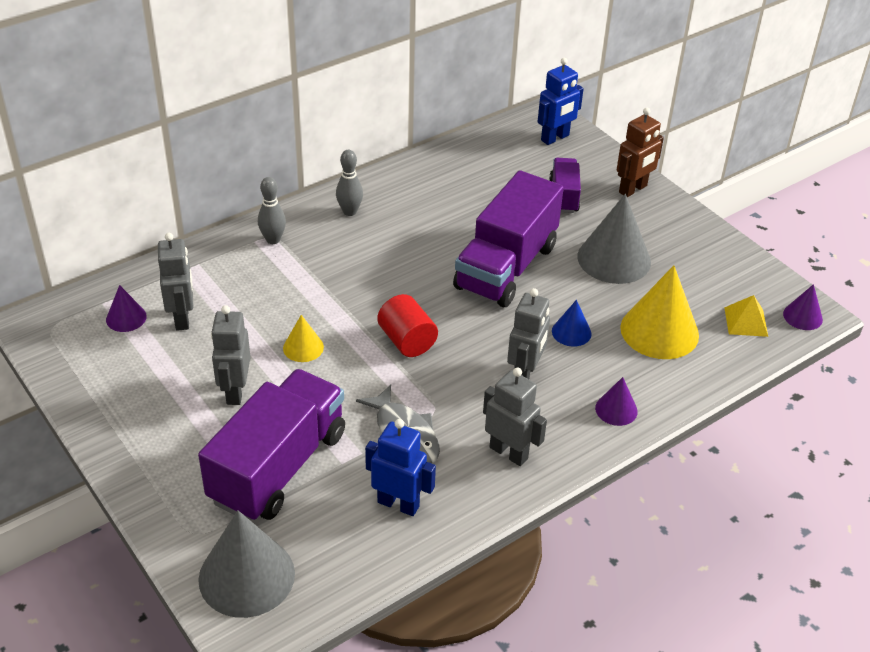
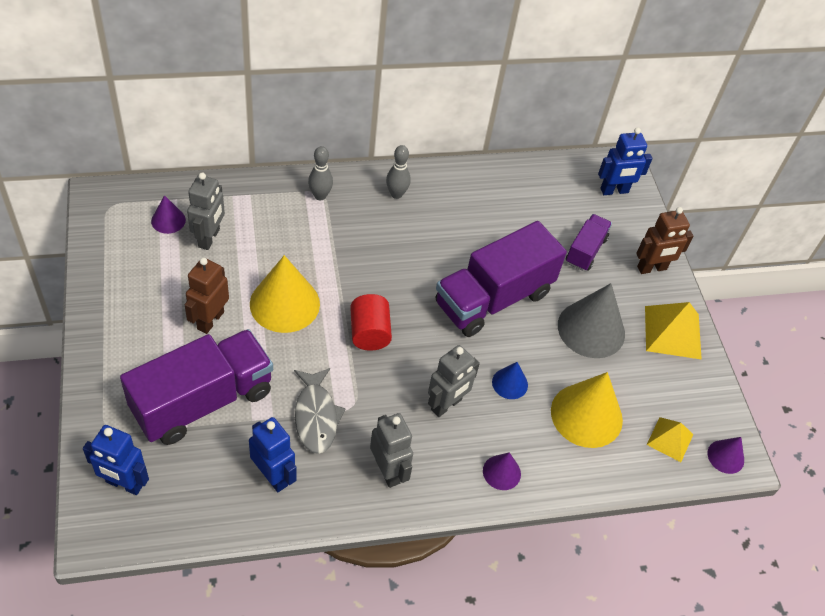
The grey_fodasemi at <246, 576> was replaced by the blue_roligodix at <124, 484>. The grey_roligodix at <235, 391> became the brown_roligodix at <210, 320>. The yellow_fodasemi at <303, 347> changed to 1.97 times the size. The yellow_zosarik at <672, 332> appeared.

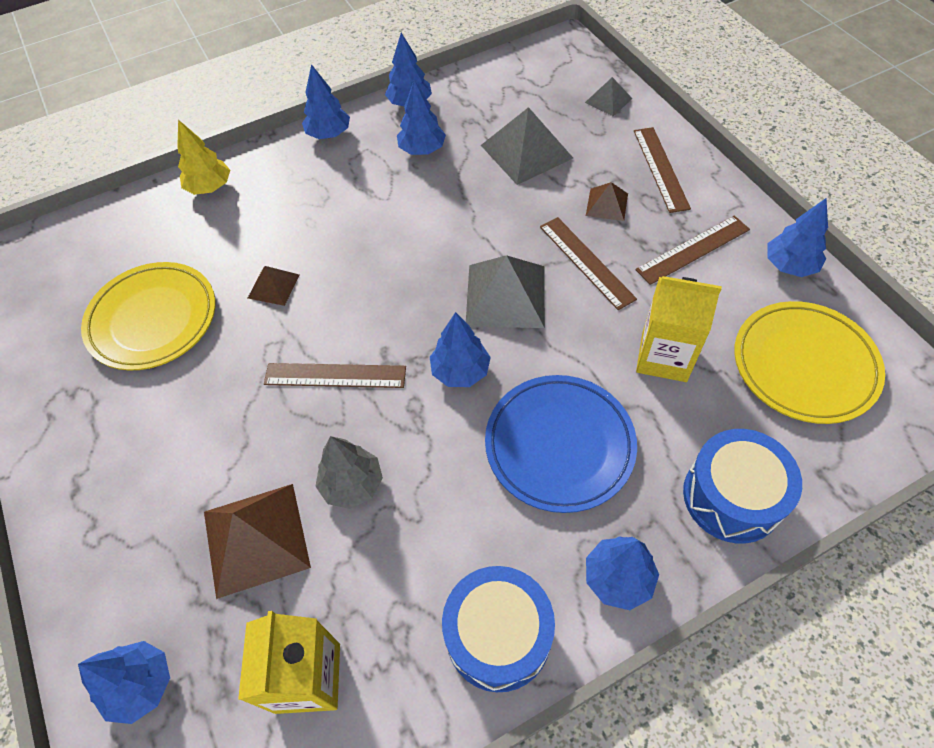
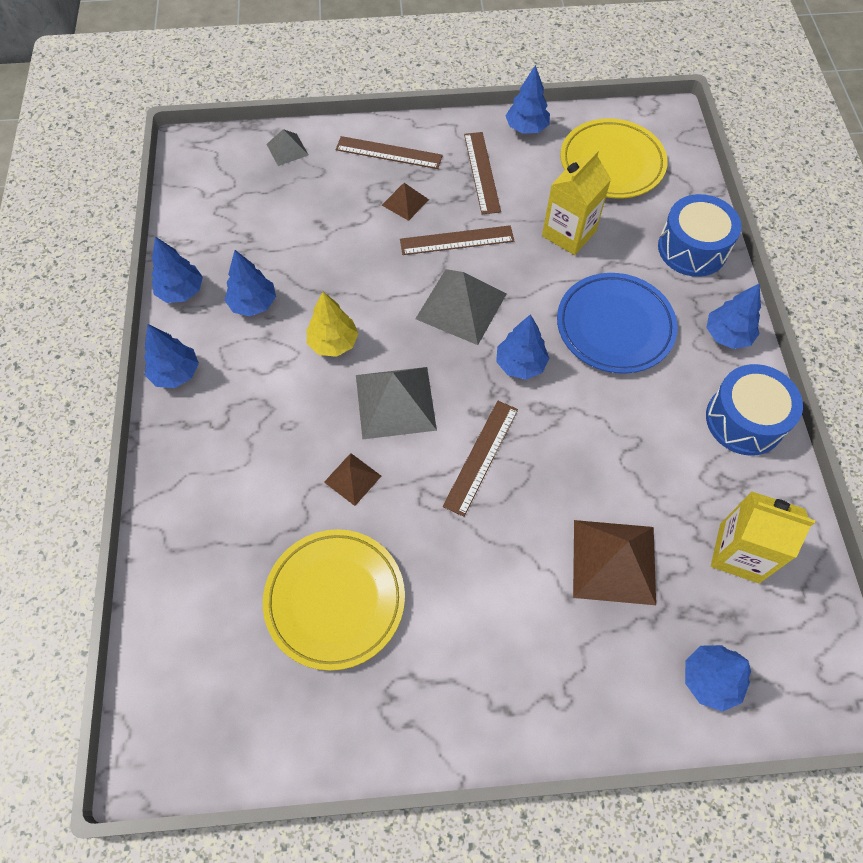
The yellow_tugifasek moved from <210, 187> to <333, 343>. The grey_zosarik moved from <526, 151> to <395, 402>. The grey_tugifasek at <352, 484> disappeared.

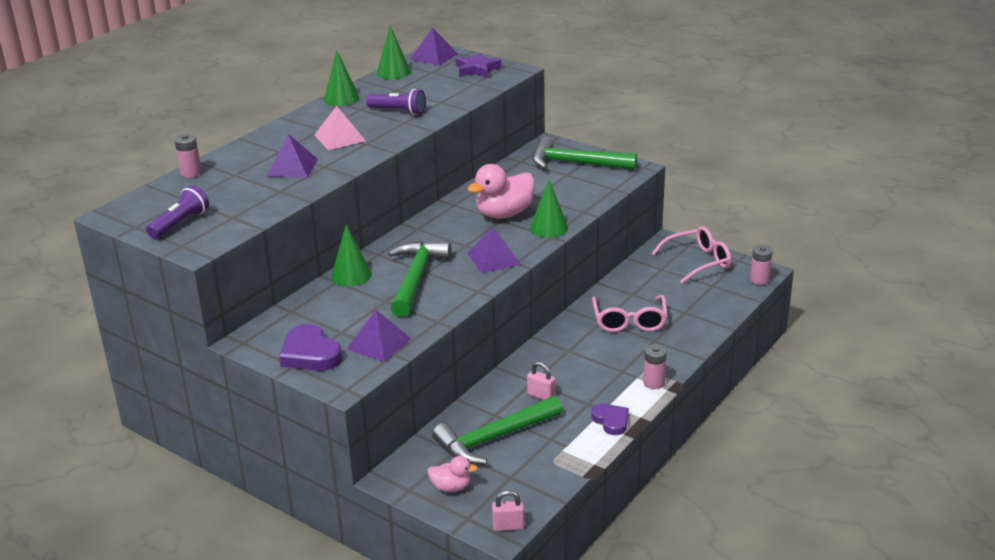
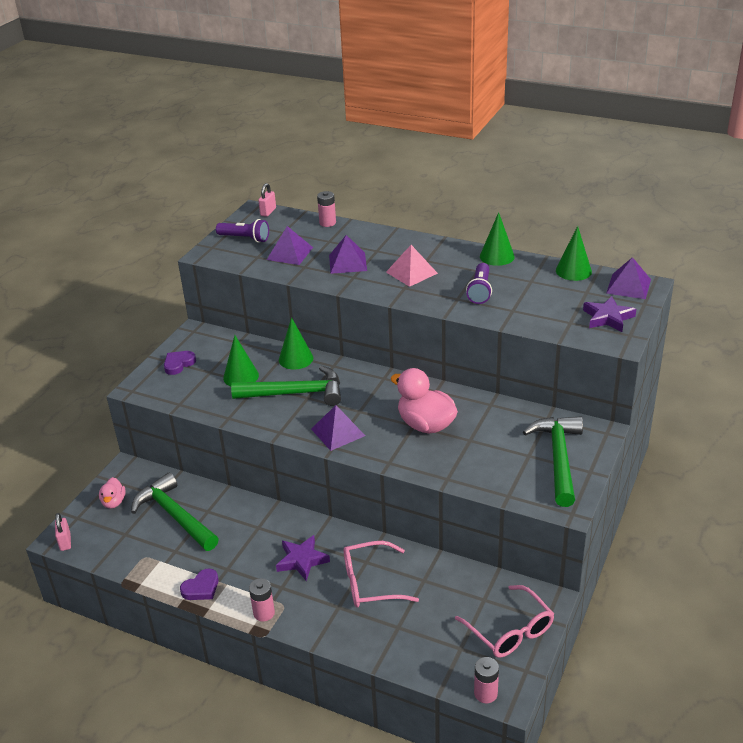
The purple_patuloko at <310, 354> changed to 0.64 times the size. The green_fodasemi moved from <549, 227> to <241, 376>. The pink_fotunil moved from <541, 396> to <268, 212>. The purple_zosarik moved from <378, 343> to <289, 253>. The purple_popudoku at <302, 560> appeared.

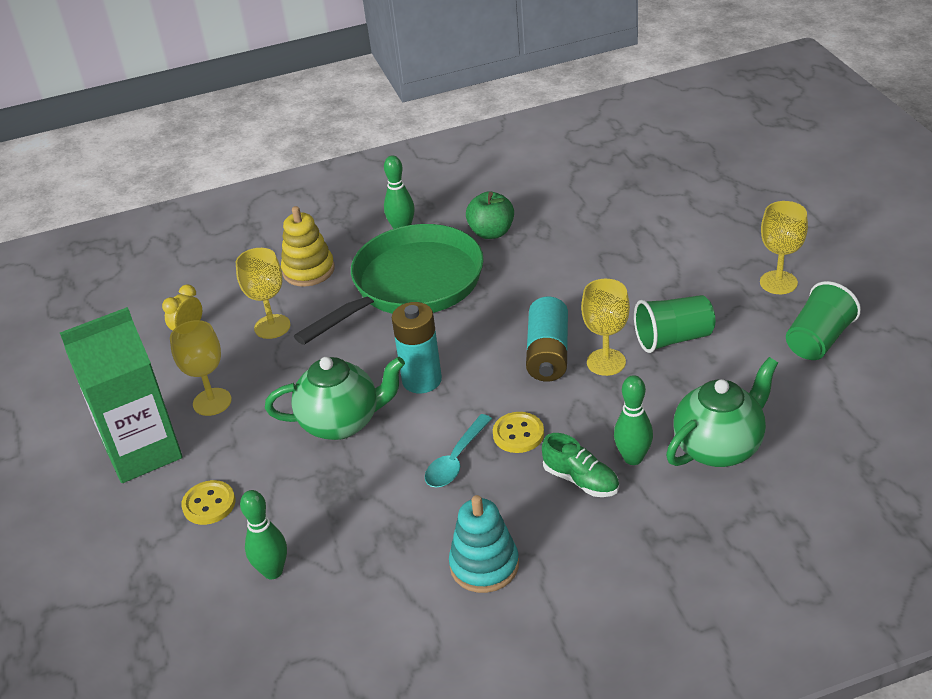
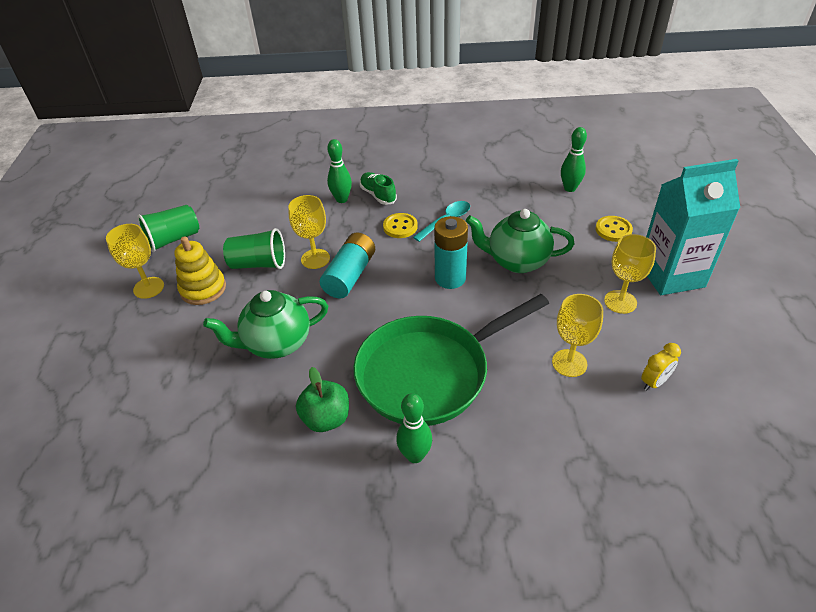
The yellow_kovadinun moved from <308, 270> to <203, 289>. The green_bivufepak moved from <719, 447> to <276, 343>. The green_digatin at <143, 451> became the turquoise_digatin at <671, 275>. The turquoise_kovadinun at <484, 565> disappeared.

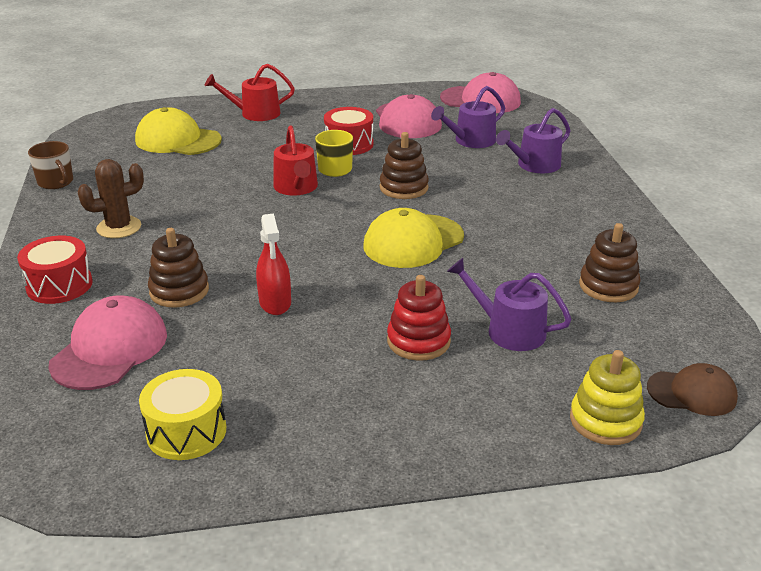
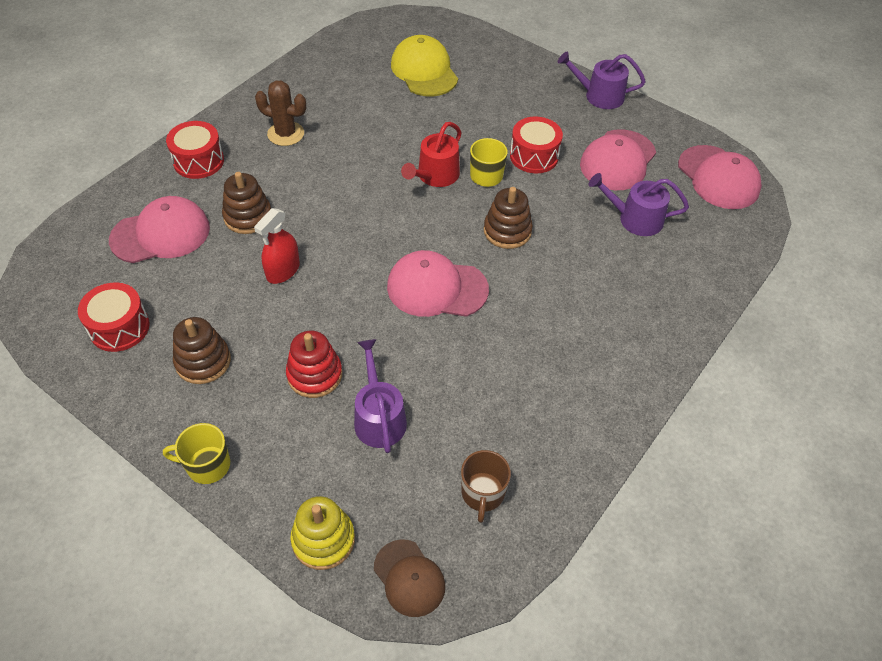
The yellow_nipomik at <186, 431> became the red_nipomik at <119, 327>. The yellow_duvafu at <207, 465> appeared. The brown_kovadinun moved from <608, 286> to <203, 361>. The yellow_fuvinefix at <413, 241> became the pink_fuvinefix at <437, 288>. The brown_duvafu moved from <56, 182> to <482, 493>. The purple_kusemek moved from <534, 165> to <599, 96>. The red_kusemek at <255, 113> disappeared.

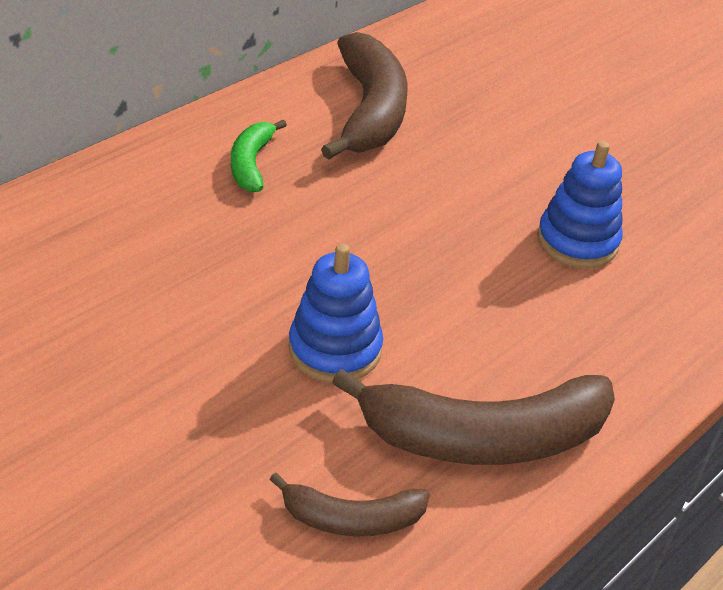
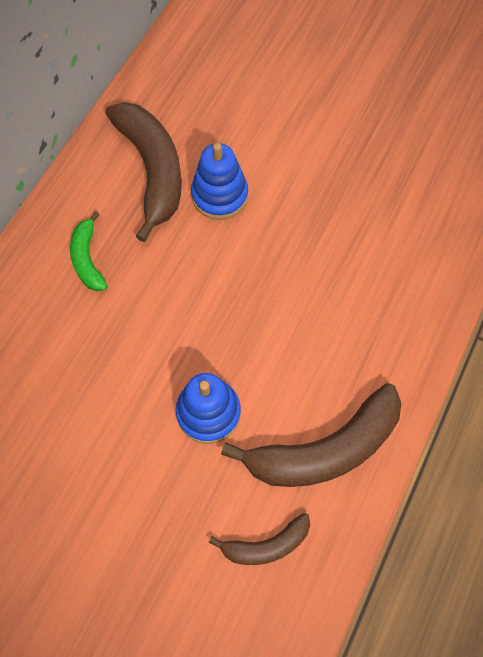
The blue_kovadinun moved from <577, 241> to <219, 195>.

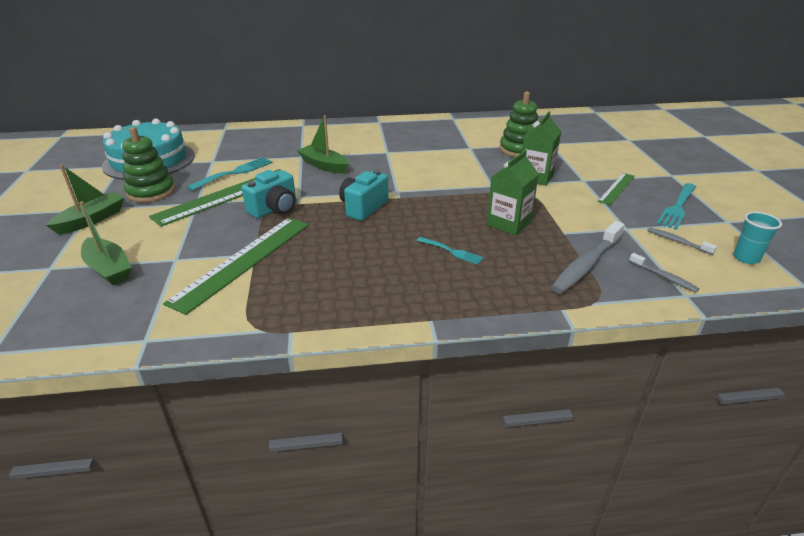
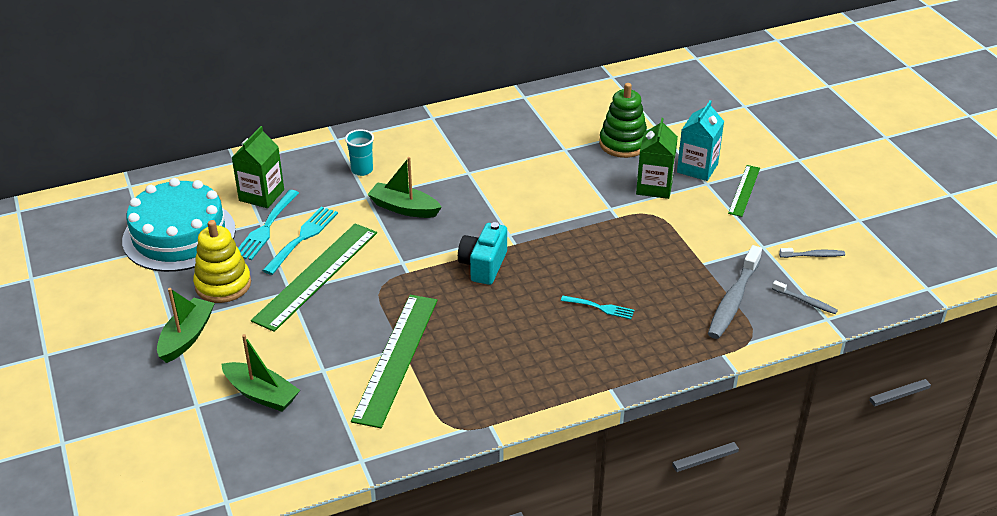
The green_kovadinun at <151, 192> became the yellow_kovadinun at <223, 285>. The green_digatin moved from <508, 223> to <261, 195>. The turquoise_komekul moved from <677, 207> to <266, 228>. The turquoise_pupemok moved from <746, 258> to <362, 170>. The turquoise_digatin at <697, 168> appeared. The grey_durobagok at <677, 241> turned 150 degrees clockwise. The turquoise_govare at <274, 209> disappeared.

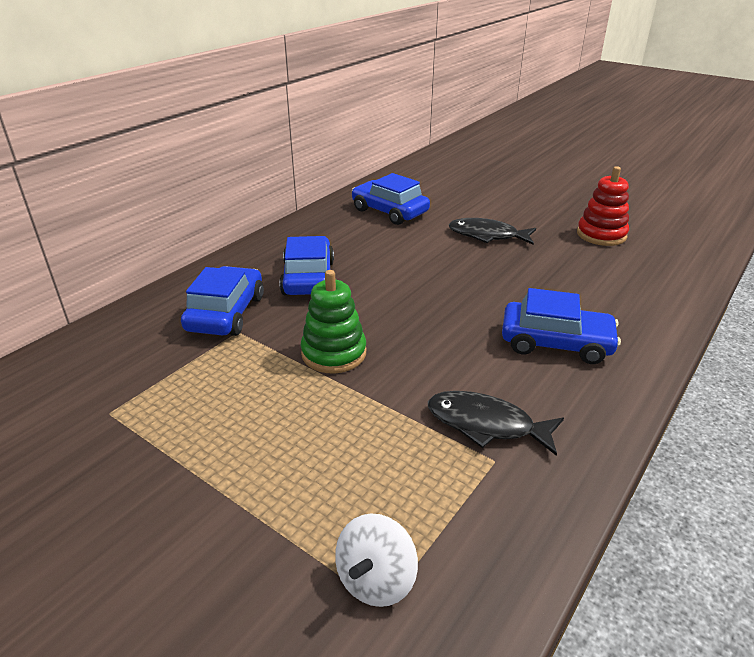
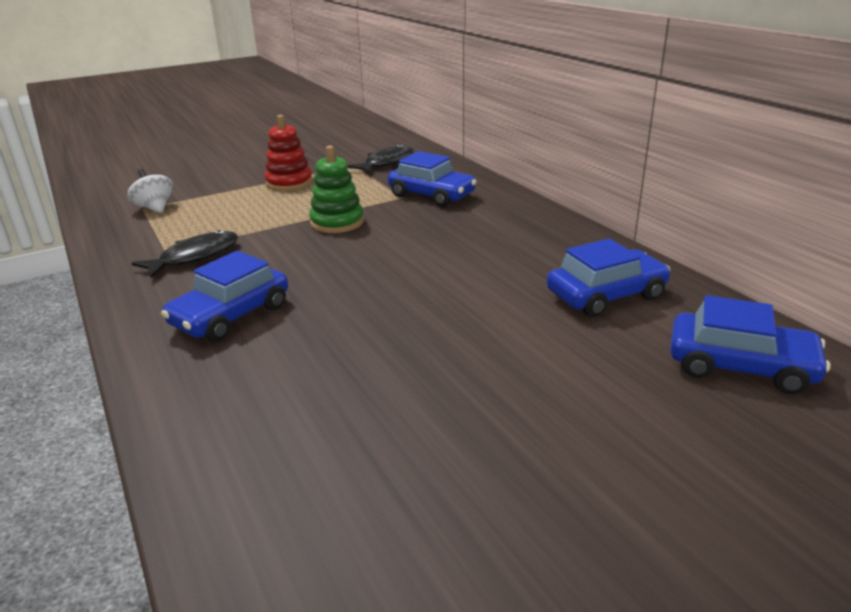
The red_kovadinun moved from <601, 235> to <289, 183>. The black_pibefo moved from <487, 235> to <386, 163>. The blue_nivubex moved from <308, 278> to <740, 366>.

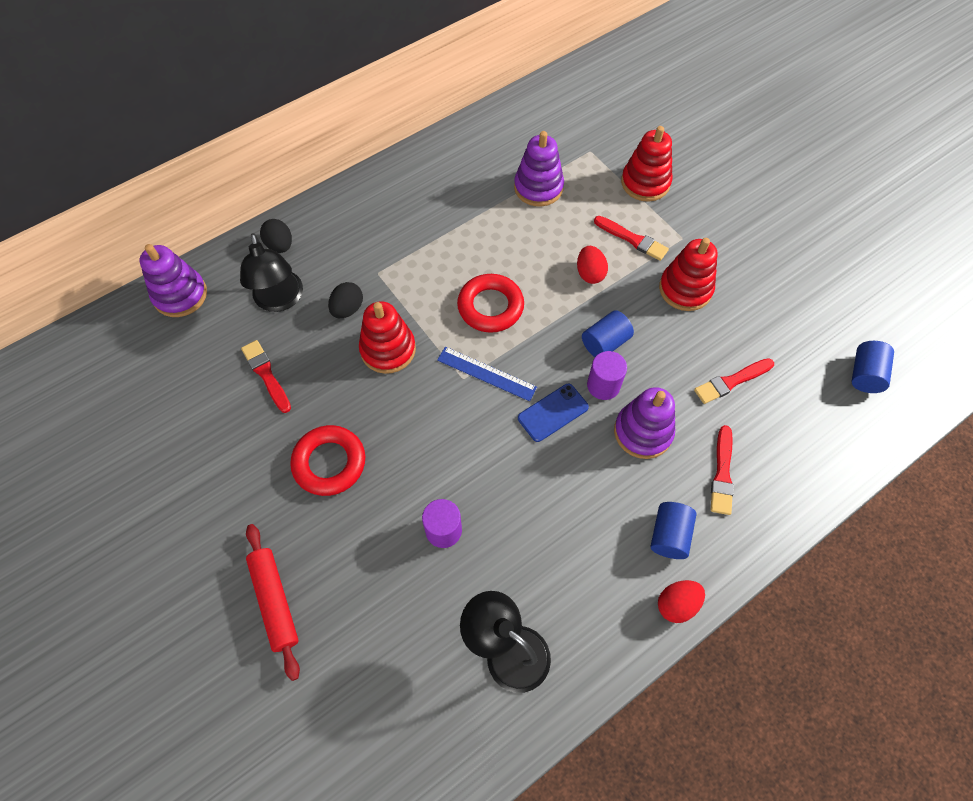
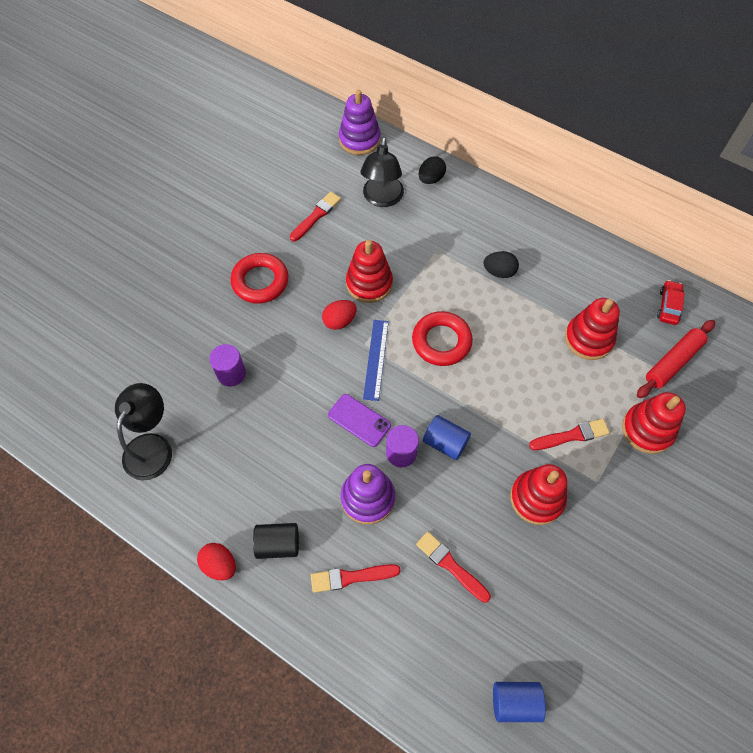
The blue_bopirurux at <669, 535> became the black_bopirurux at <278, 544>. The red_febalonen moved from <590, 273> to <339, 321>. The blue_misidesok at <553, 412> became the purple_misidesok at <359, 420>. The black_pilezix at <280, 300> turned 45 degrees counterclockwise. The black_febalonen moved from <347, 309> to <499, 272>. The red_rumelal at <632, 239> turned 120 degrees counterclockwise. The purple_kovadinun at <538, 188> became the red_kovadinun at <588, 339>. The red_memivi moved from <275, 601> to <673, 362>. The red_nivubex at <668, 306> appeared.

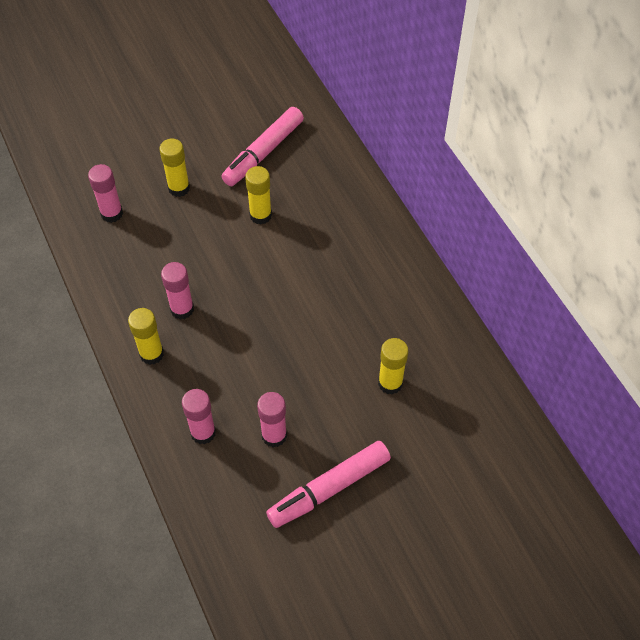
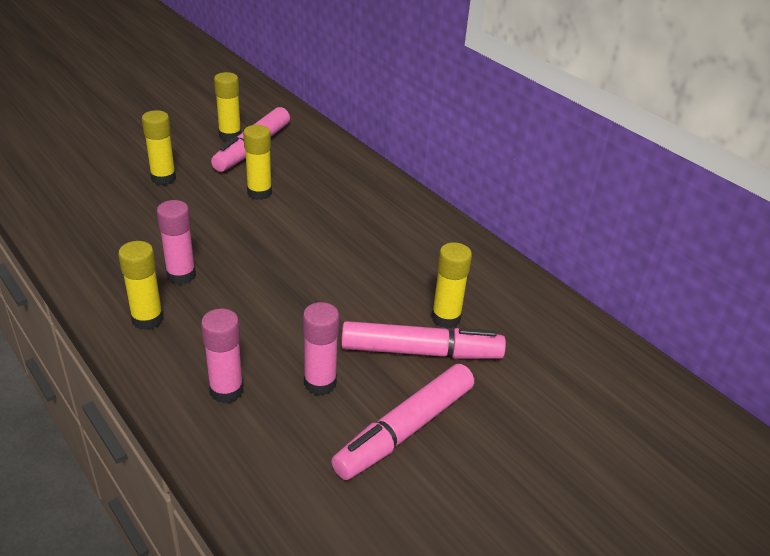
The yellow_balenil at <230, 136> appeared. The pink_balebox at <421, 352> appeared. The pink_balenil at <112, 213> disappeared.

